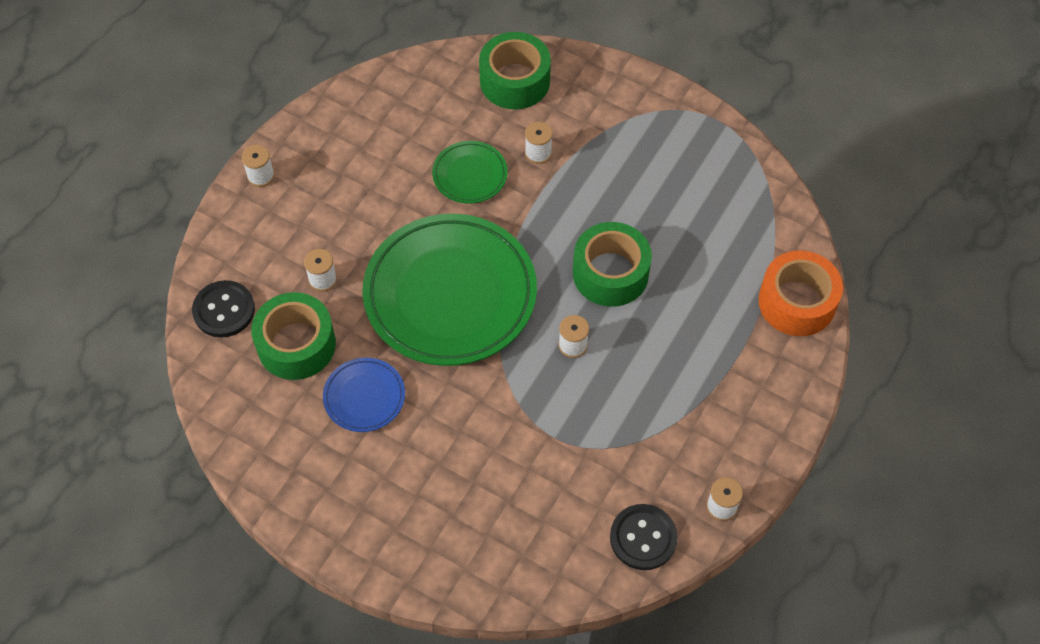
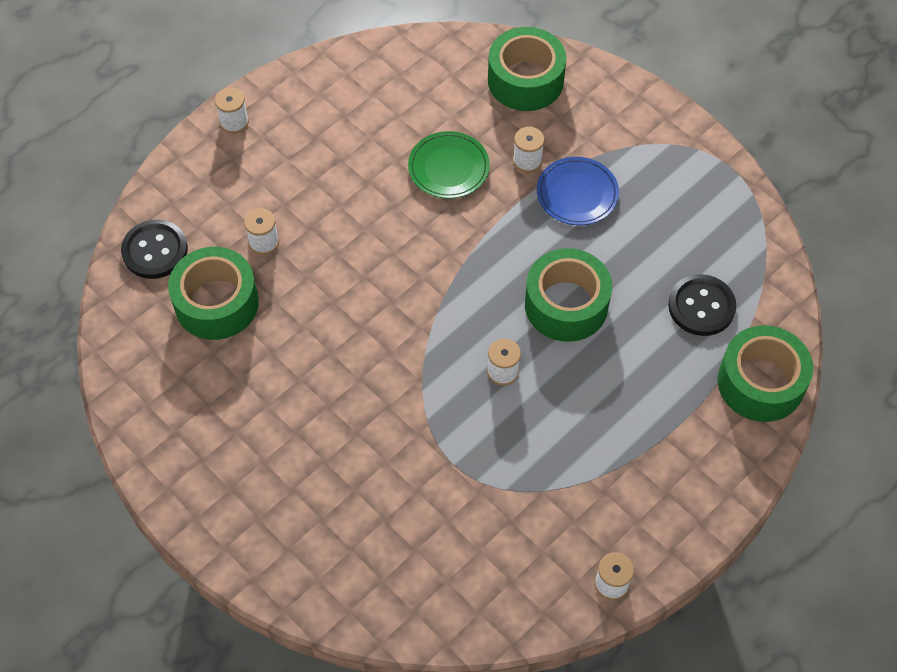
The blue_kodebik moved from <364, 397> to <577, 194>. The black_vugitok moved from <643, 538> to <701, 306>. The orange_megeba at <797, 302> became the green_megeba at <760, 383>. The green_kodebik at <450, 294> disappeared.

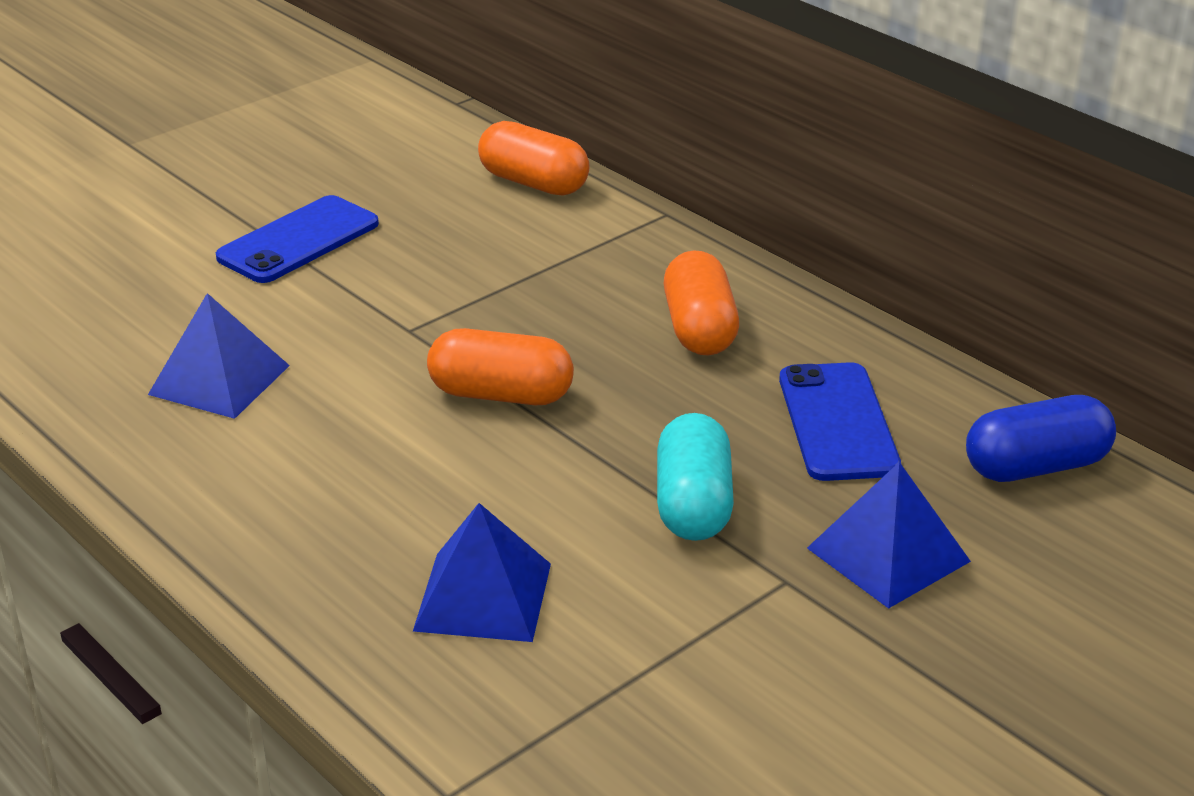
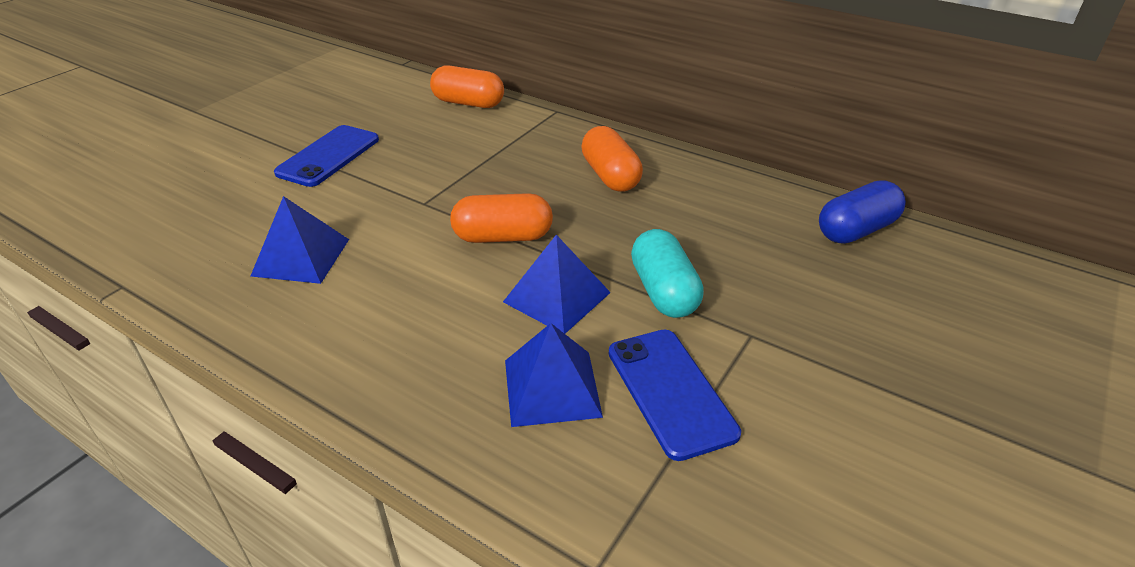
The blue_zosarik moved from <888, 554> to <557, 297>. The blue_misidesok moved from <837, 422> to <670, 392>.

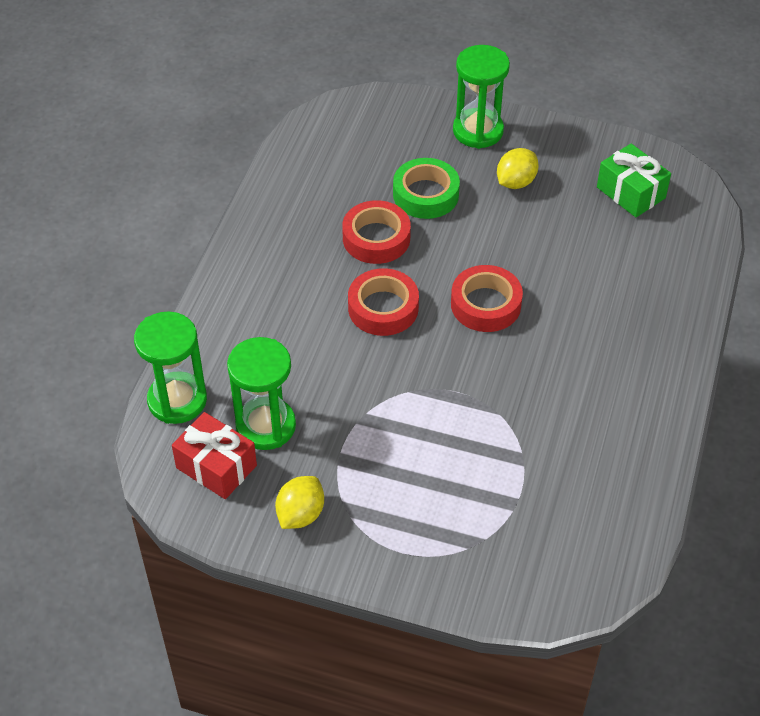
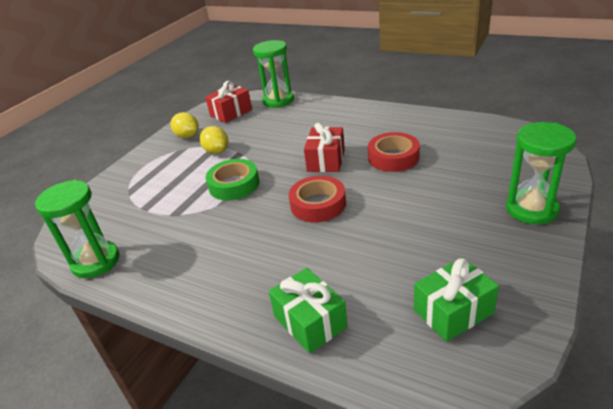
The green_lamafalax moved from <266, 426> to <96, 261>. The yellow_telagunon moved from <516, 182> to <217, 151>. The green_megeba moved from <425, 194> to <234, 185>. The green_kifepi at <310, 322> appeared. The red_megeba at <383, 308> was replaced by the red_kifepi at <326, 160>.

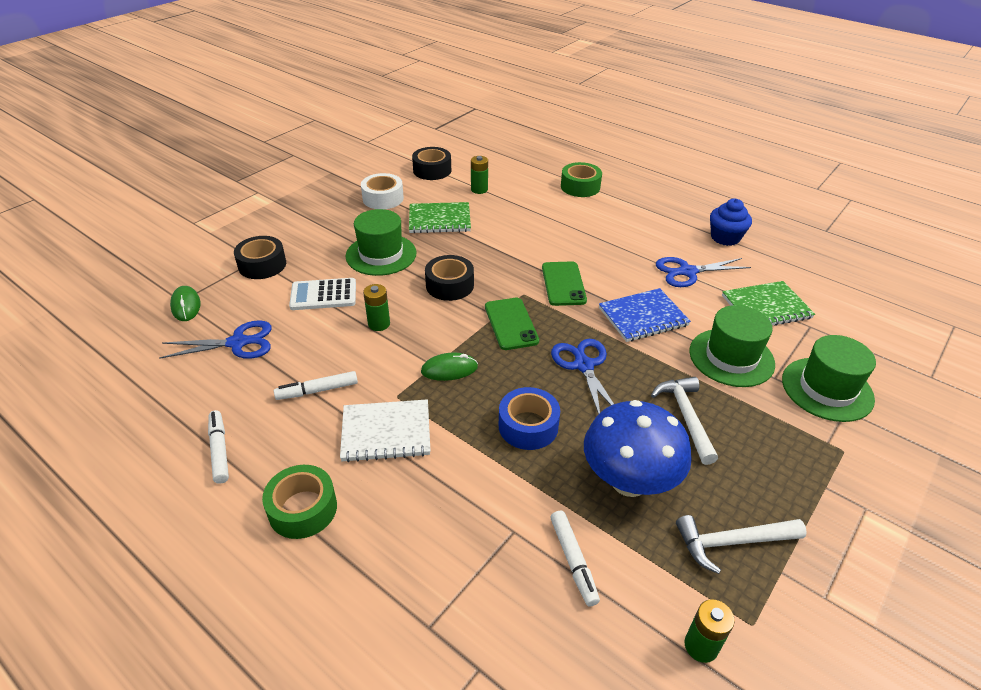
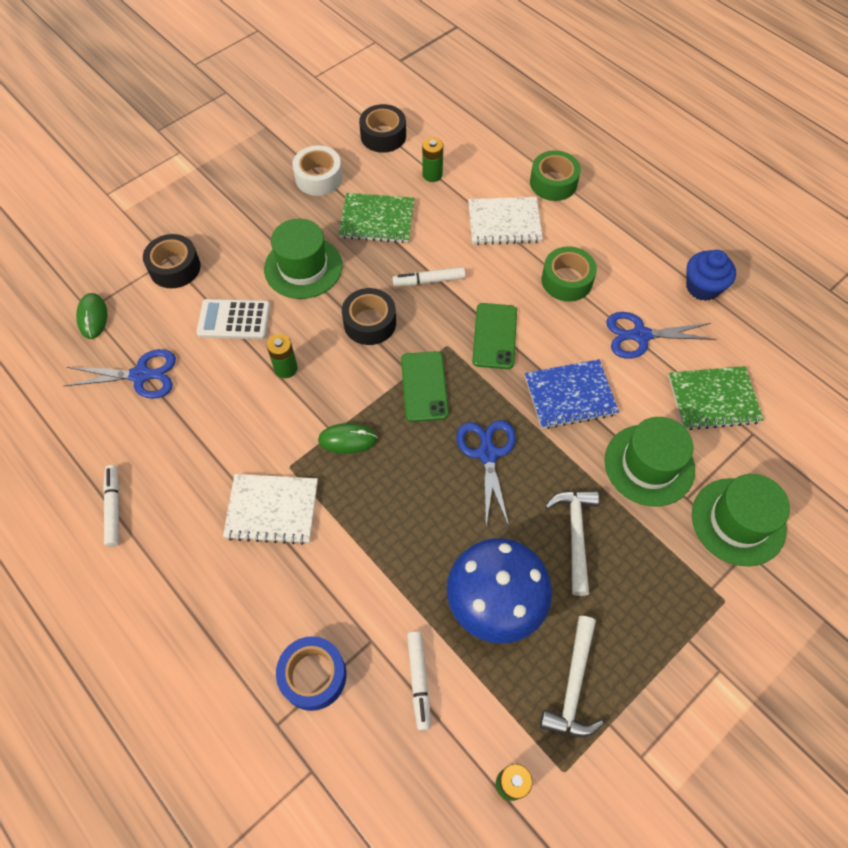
The blue_megeba moved from <528, 426> to <313, 675>. The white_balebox moved from <317, 390> to <429, 281>. The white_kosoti at <504, 223> appeared. The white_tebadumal at <731, 542> turned 75 degrees counterclockwise. The green_megeba moved from <303, 509> to <567, 280>.

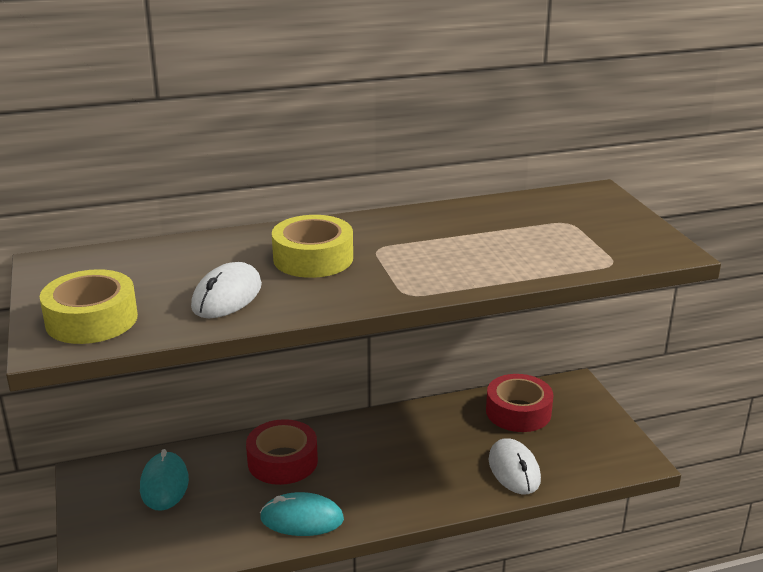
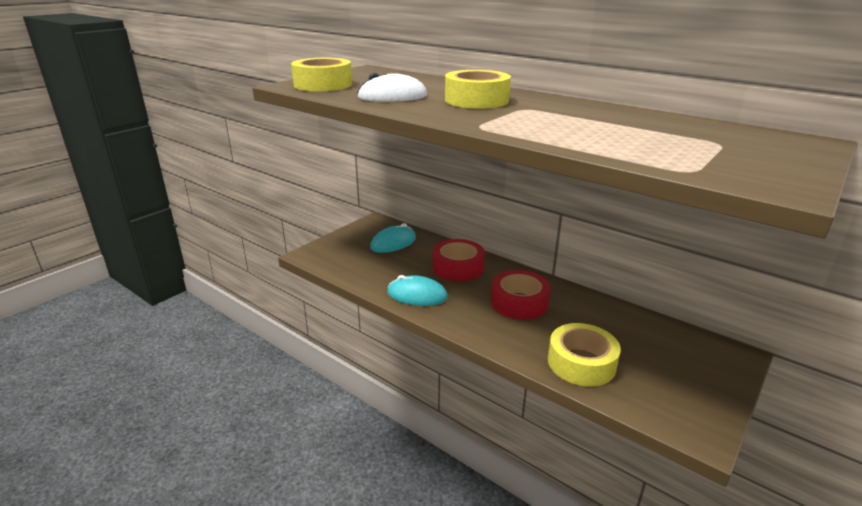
The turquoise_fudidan at <302, 519> turned 45 degrees counterclockwise. The red_megeba moved from <518, 412> to <519, 302>. The white_fudidan at <514, 470> was replaced by the yellow_megeba at <581, 363>.

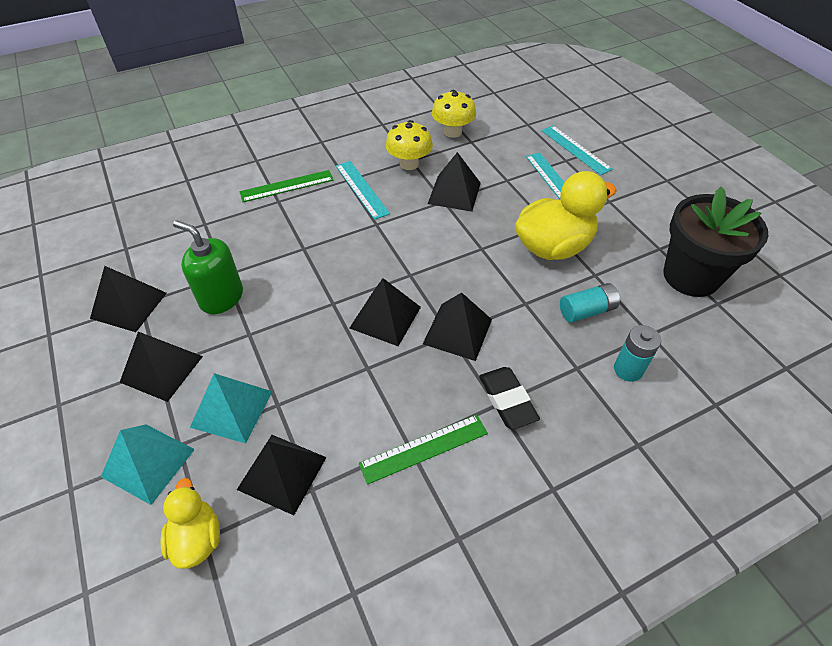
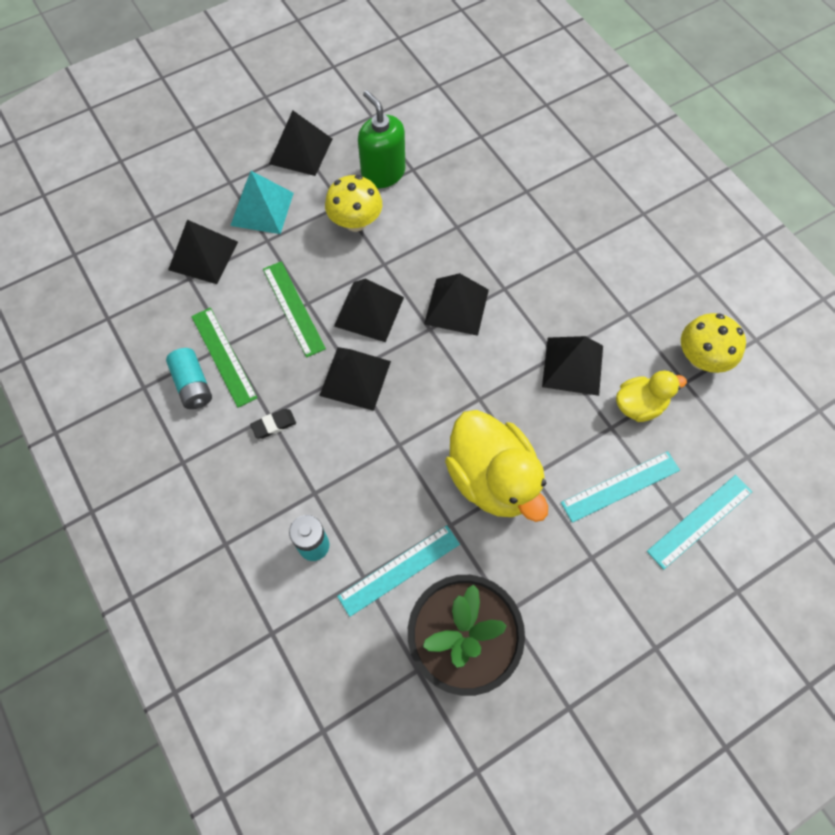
The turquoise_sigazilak moved from <586, 311> to <193, 385>. The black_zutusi at <507, 400> changed to 0.59 times the size. The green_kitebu moved from <287, 186> to <293, 308>. The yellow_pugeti moved from <409, 164> to <355, 222>. The turquoise_kitebu moved from <362, 189> to <399, 570>. The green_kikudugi at <221, 297> turned 60 degrees counterclockwise. The black_zosarik moved from <128, 305> to <456, 306>. The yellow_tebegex moved from <197, 538> to <639, 405>. The turquoise_zosarik at <148, 463> disappeared.

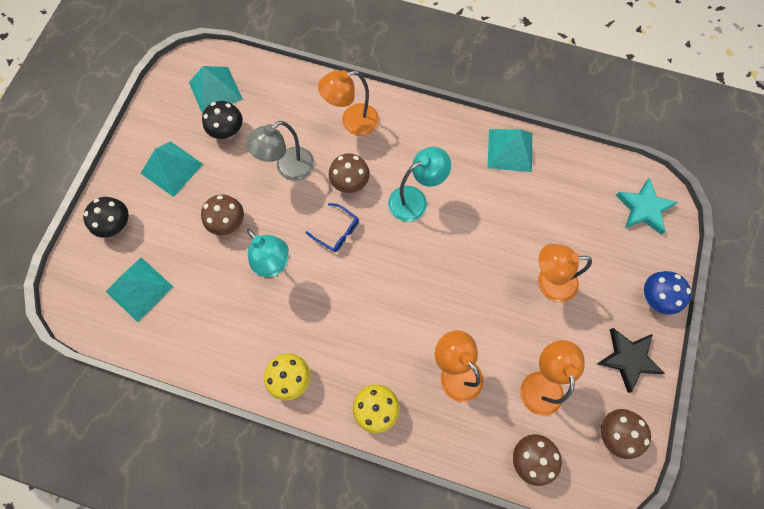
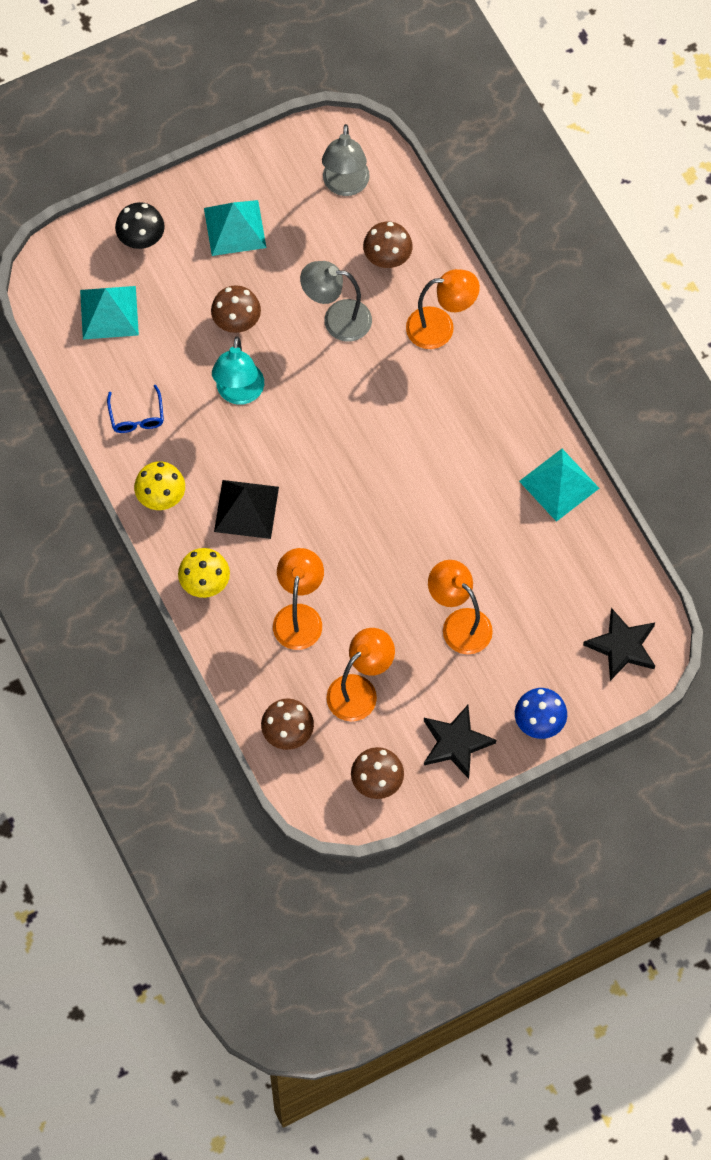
The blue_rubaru moved from <337, 231> to <136, 417>. The black_zosarik at <246, 509> appeared. The turquoise_zosarik at <215, 90> was replaced by the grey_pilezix at <345, 185>. The brown_pugeti moved from <350, 182> to <387, 257>. The orange_pilezix at <352, 122> turned 150 degrees clockwise. The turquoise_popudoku at <644, 208> became the black_popudoku at <622, 646>. The black_pugeti at <228, 131> disappeared. The turquoise_pilezix at <415, 200> disappeared.

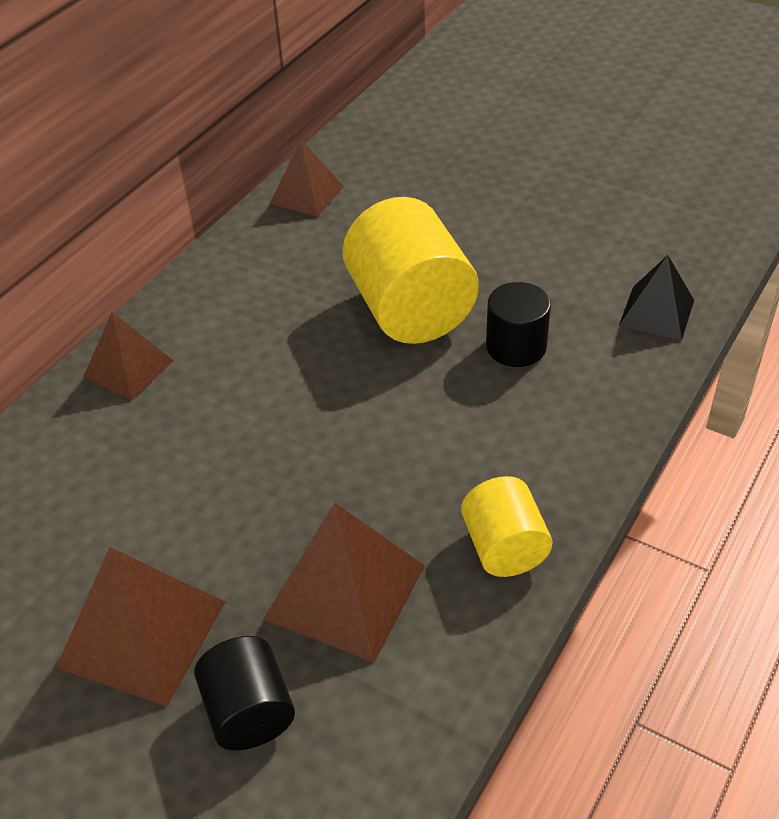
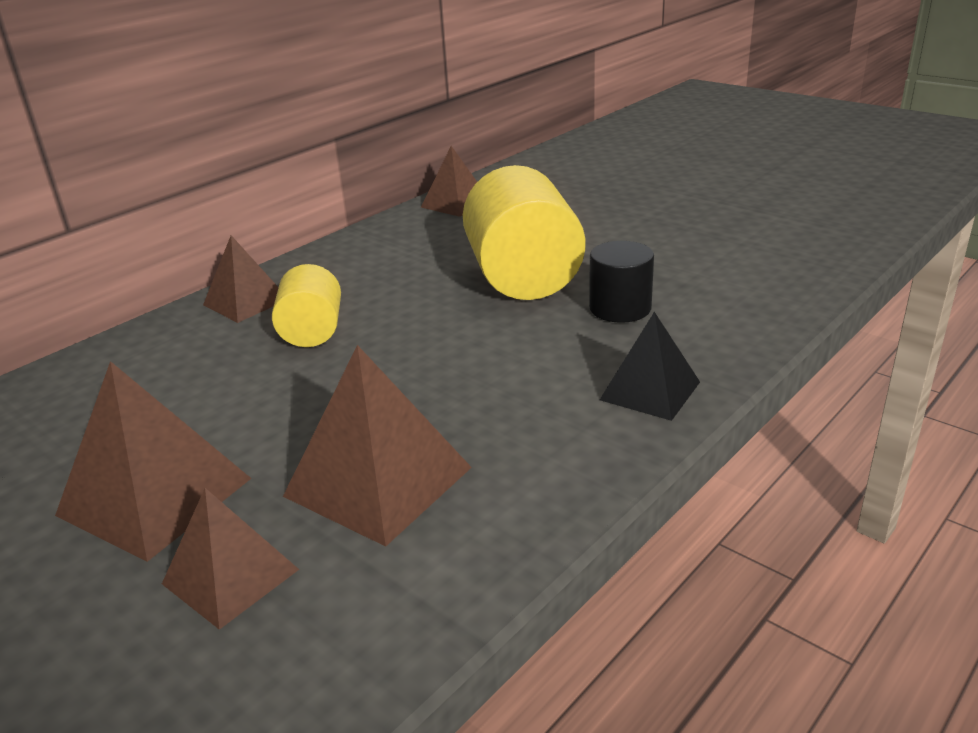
The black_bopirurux at <249, 712> was replaced by the brown_zosarik at <230, 576>. The yellow_bopirurux moved from <504, 548> to <312, 332>. The black_zosarik moved from <656, 312> to <650, 390>.

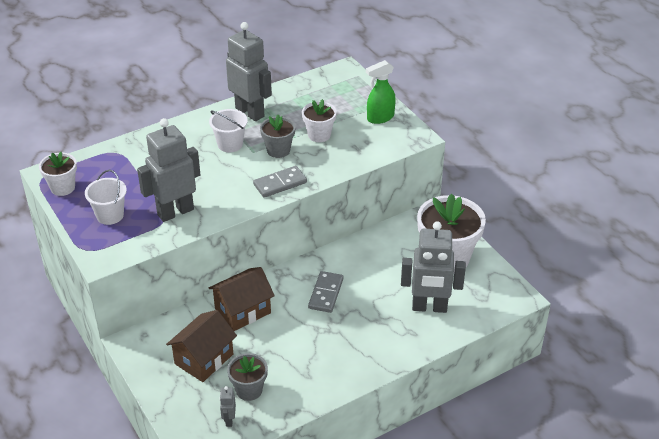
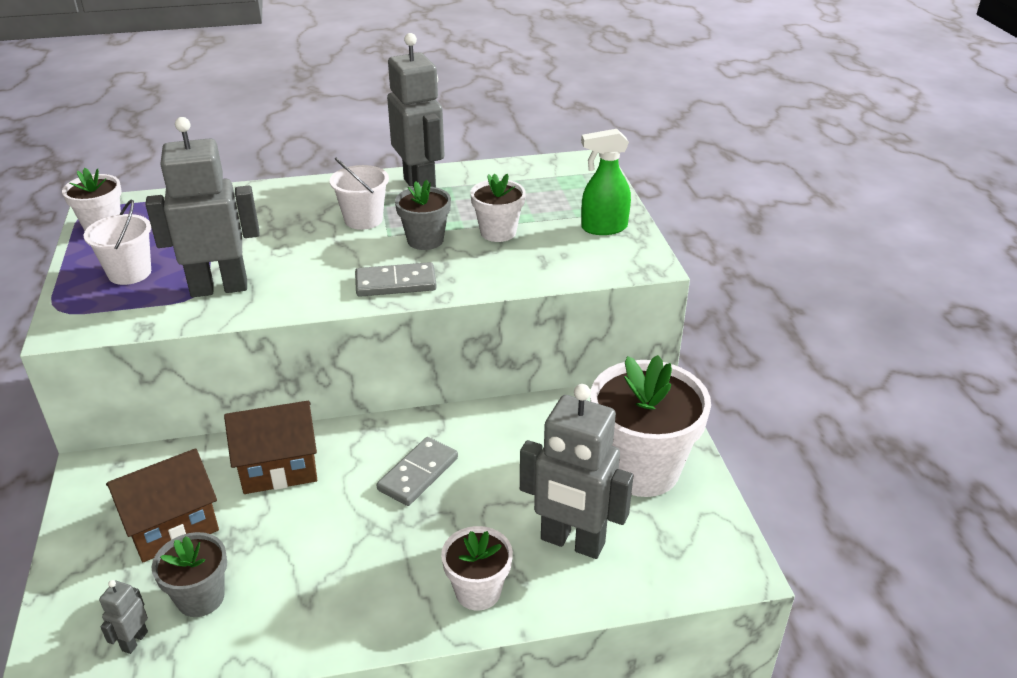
The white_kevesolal at <478, 591> appeared.

